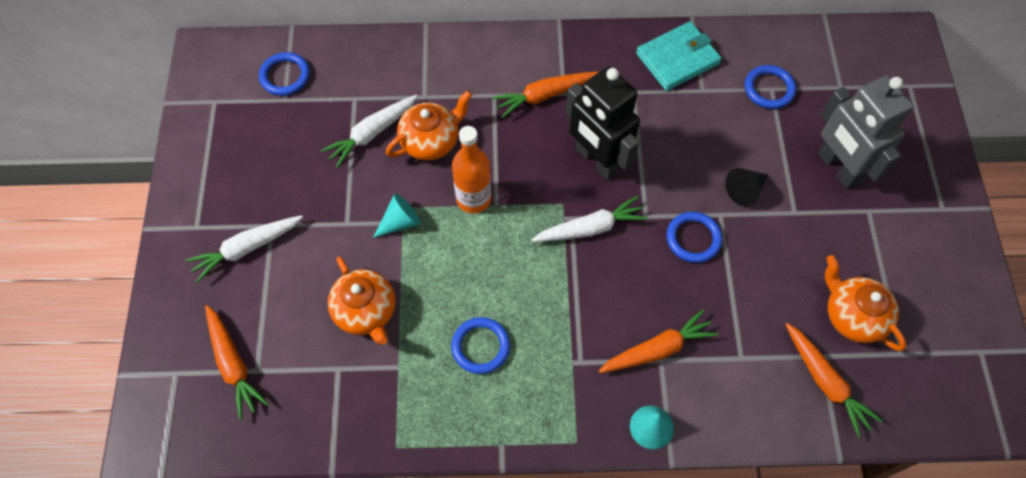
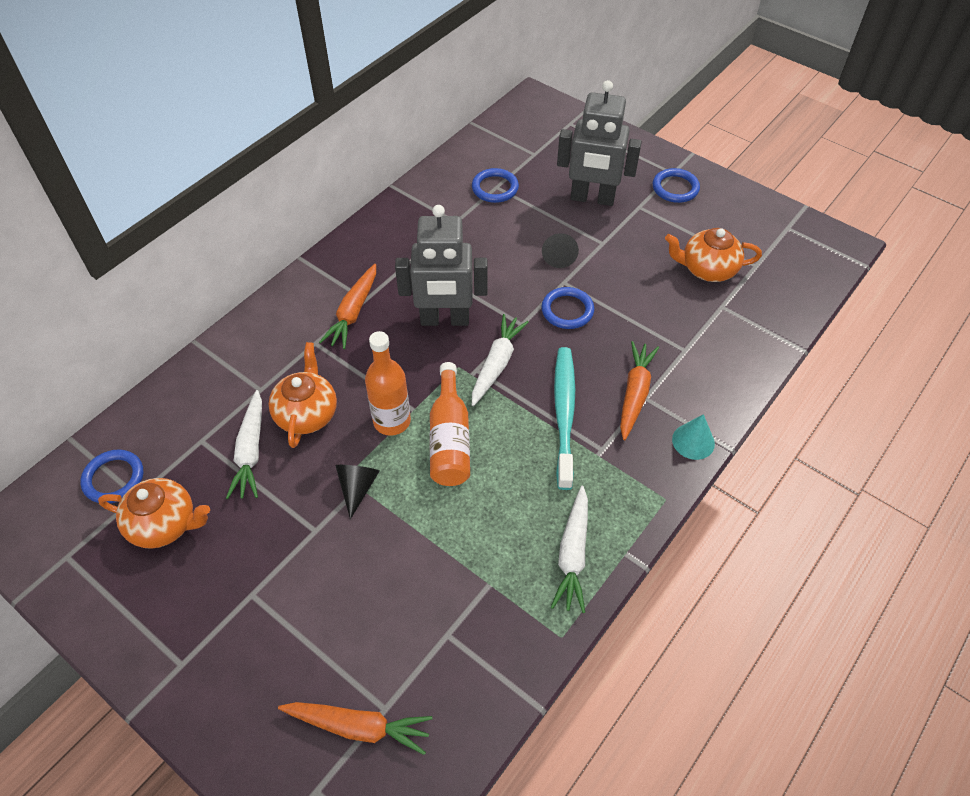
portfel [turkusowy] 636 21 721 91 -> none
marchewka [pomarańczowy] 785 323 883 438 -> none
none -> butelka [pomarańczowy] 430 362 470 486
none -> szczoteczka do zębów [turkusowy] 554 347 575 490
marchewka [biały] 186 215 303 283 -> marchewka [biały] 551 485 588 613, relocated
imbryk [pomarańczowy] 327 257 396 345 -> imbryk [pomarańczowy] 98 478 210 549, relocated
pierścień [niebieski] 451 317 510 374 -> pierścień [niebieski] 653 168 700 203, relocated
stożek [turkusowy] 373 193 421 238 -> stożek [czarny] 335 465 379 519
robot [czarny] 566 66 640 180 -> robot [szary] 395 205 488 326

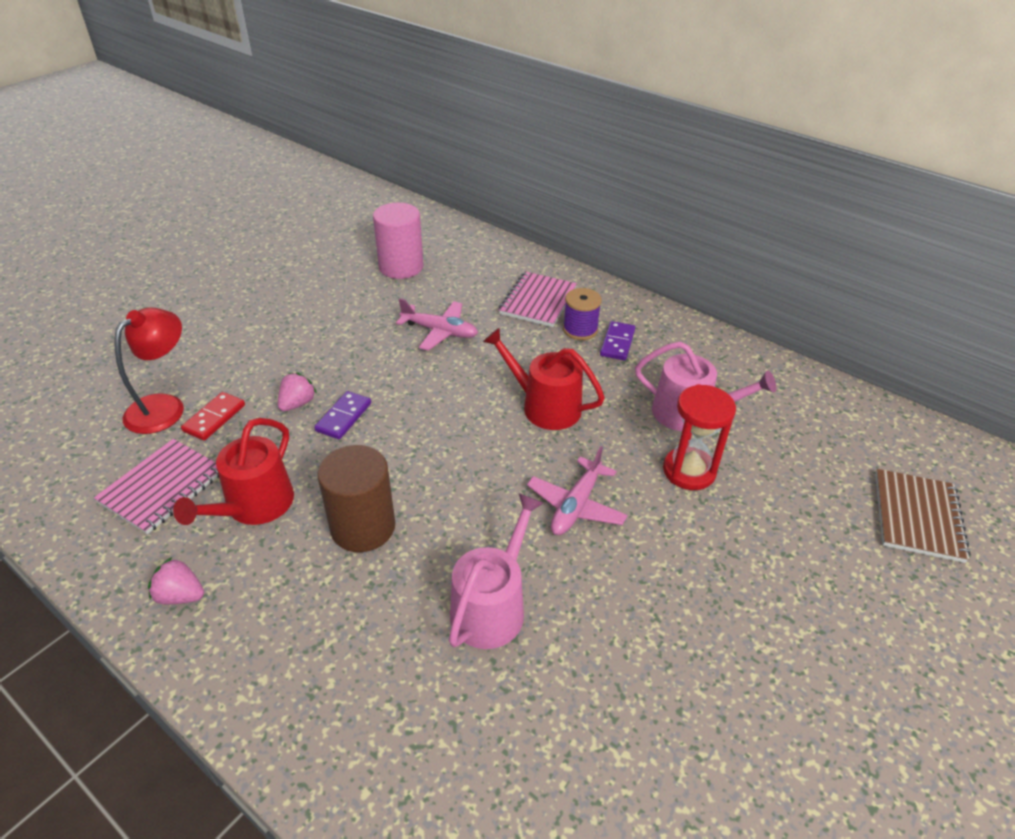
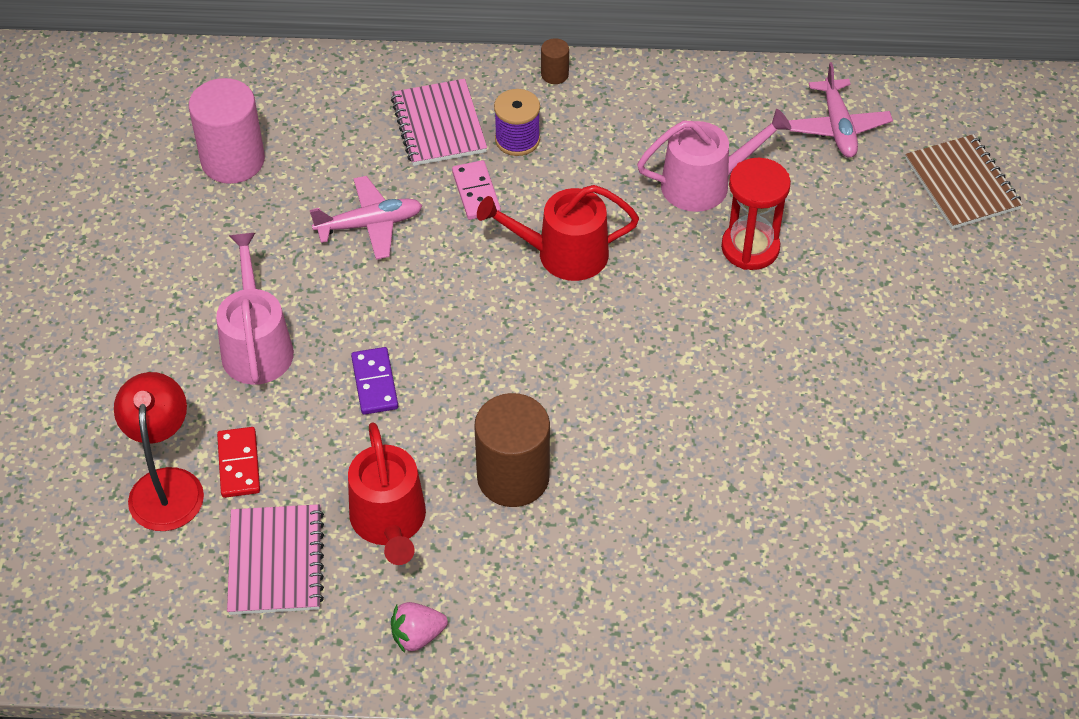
truskawka [różowy] 278 373 317 411 -> none
kostka domina [fioletowy] 600 321 635 360 -> none
none -> kostka domina [różowy] 452 160 501 220
none -> walec [brązowy] 541 38 569 84
konewka [różowy] 449 493 544 649 -> konewka [różowy] 216 233 294 385, relocated
samolot [różowy] 527 446 628 535 -> samolot [różowy] 788 62 893 158, relocated

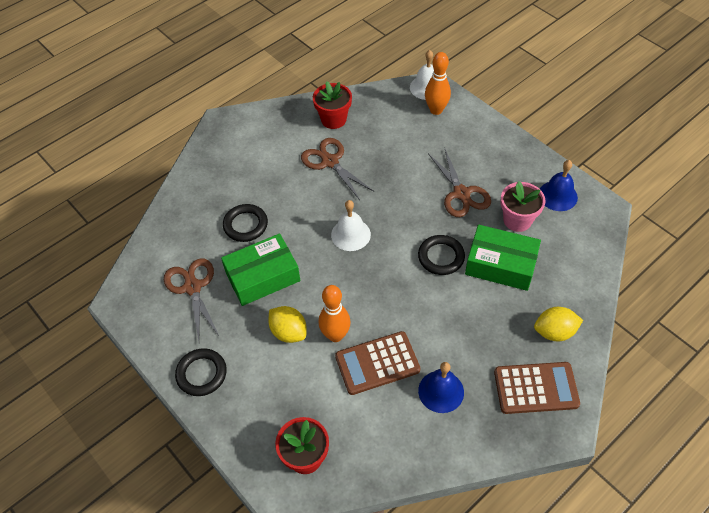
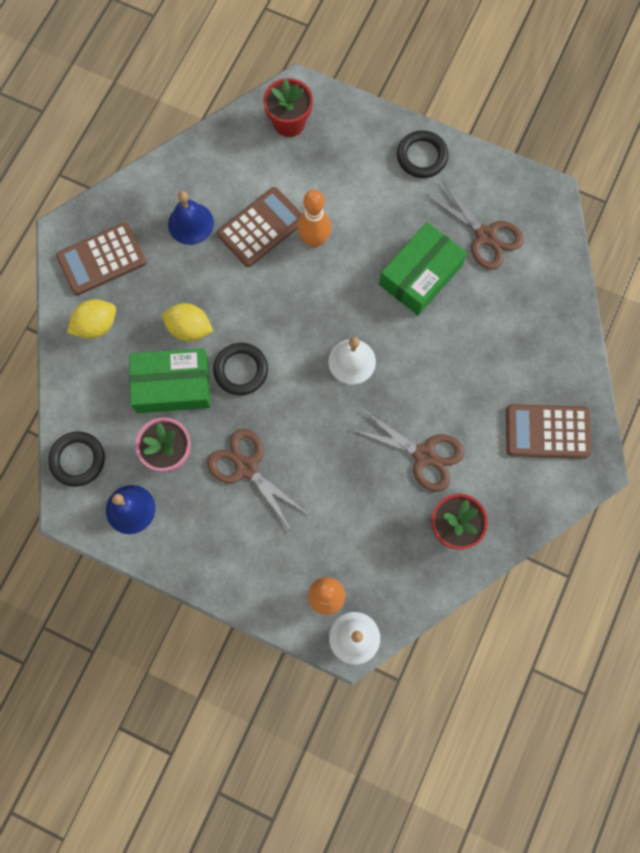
none -> kalkulator [brązowy] 506 404 591 459
pierścień [czarny] 223 204 268 242 -> pierścień [czarny] 48 432 105 487, relocated
cytryna [żółty] 268 306 307 343 -> cytryna [żółty] 162 303 213 342, relocated

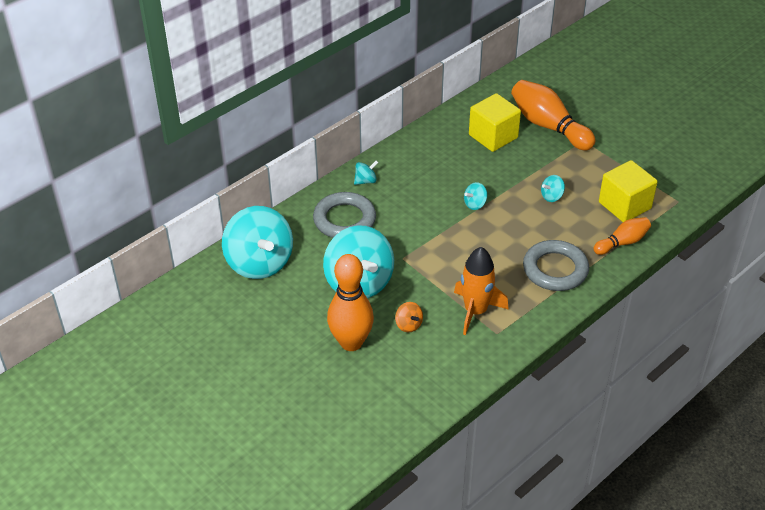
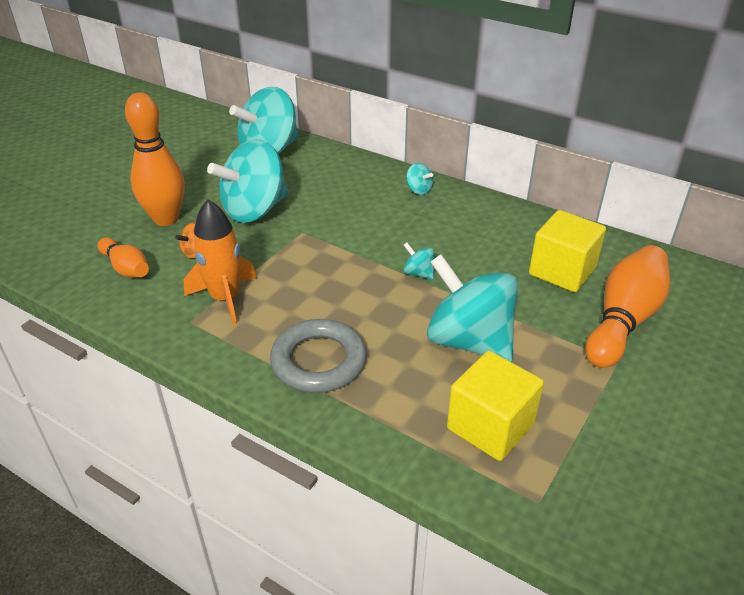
pierścień [szary] 313 192 376 238 -> none
kręgiel [pomarańczowy] 593 217 651 255 -> kręgiel [pomarańczowy] 98 237 149 278, relocated
bączek [turkusowy] 541 175 565 202 -> bączek [turkusowy] 427 255 518 362, x2.48

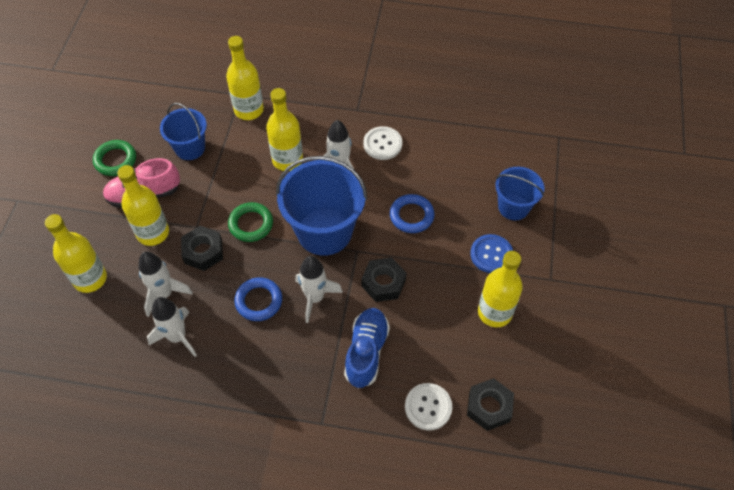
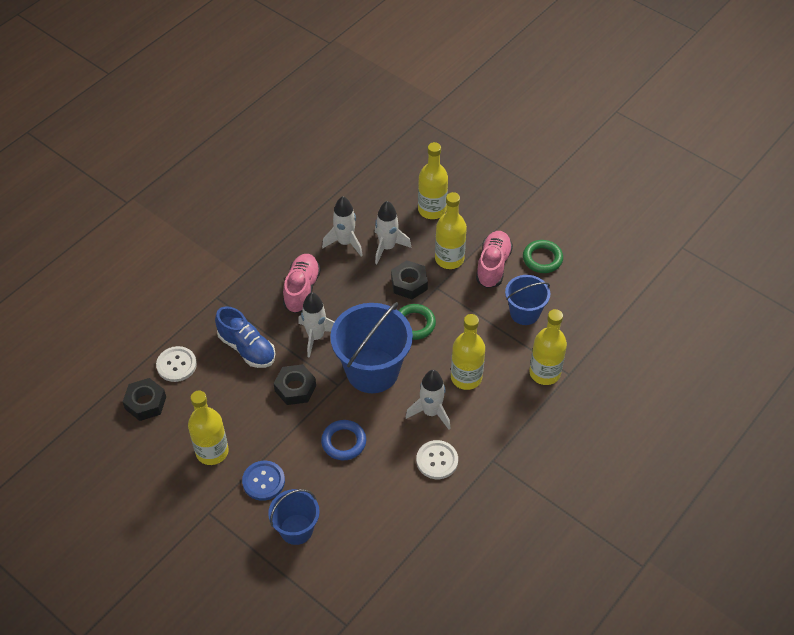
pierścień [niebieski] 234 277 282 321 -> none
none -> but [różowy] 283 254 321 313

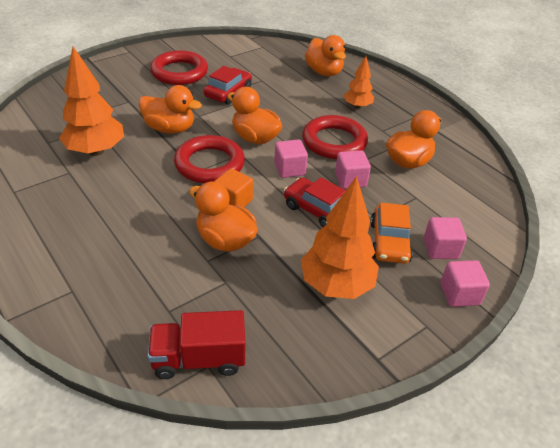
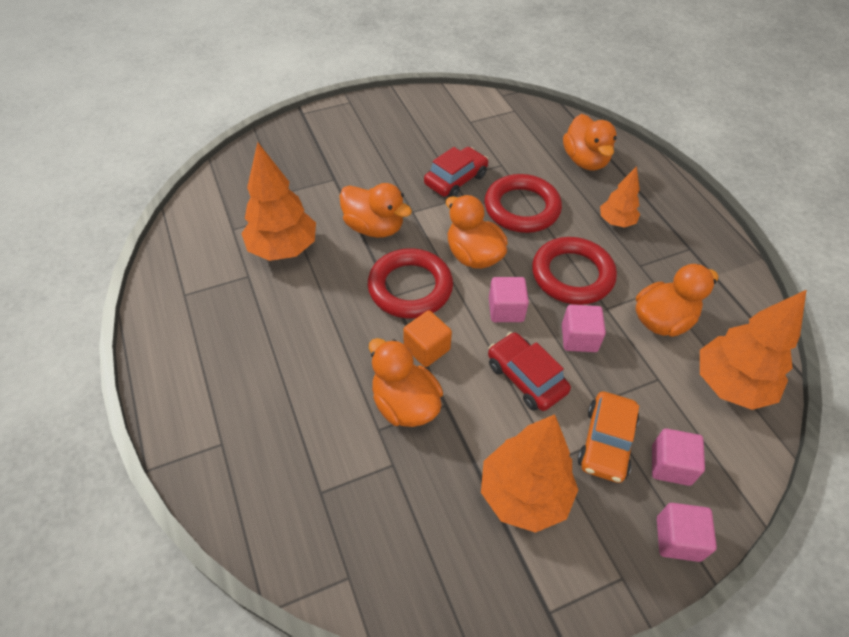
ciężarówka [czerwony] 148 310 245 379 -> none
none -> drzewko [pomarańczowy] 700 290 806 410
pierścień [czerwony] 150 50 208 85 -> pierścień [czerwony] 485 174 562 233, relocated

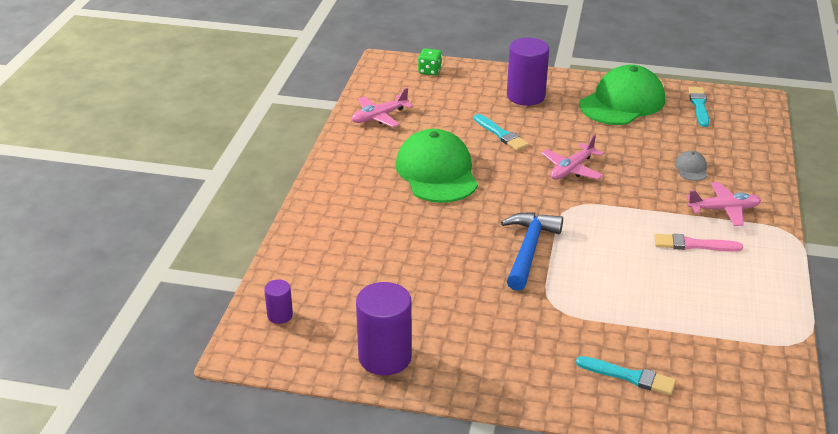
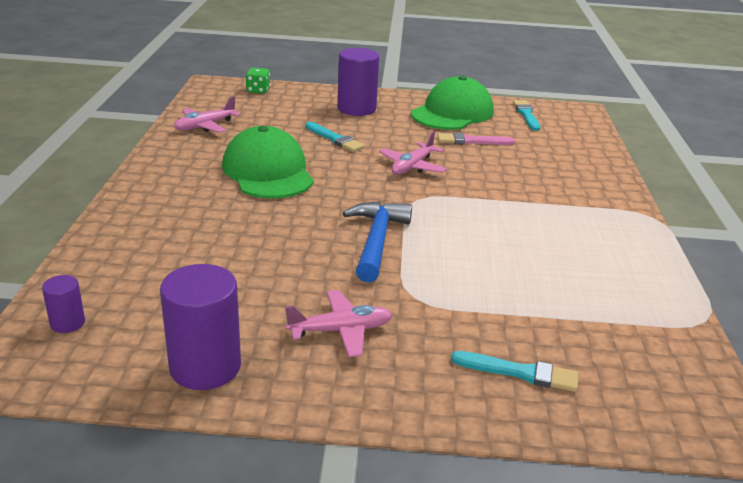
czapka [szary] 675 151 707 181 -> none
pędzel [różowy] 655 234 743 252 -> pędzel [różowy] 437 133 515 145, relocated
samolot [różowy] 686 182 761 226 -> samolot [różowy] 285 290 393 357, relocated

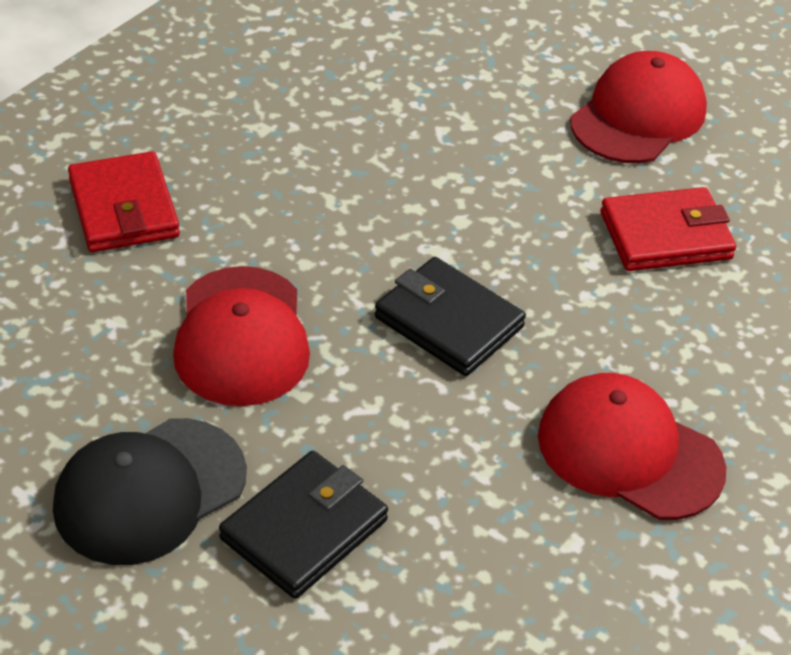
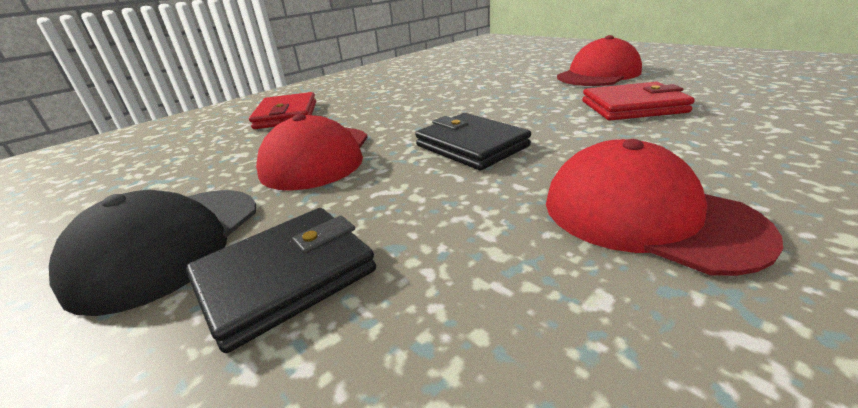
czapka [czarny] 53 418 247 565 -> czapka [czarny] 49 190 256 316, 45 degrees counterclockwise

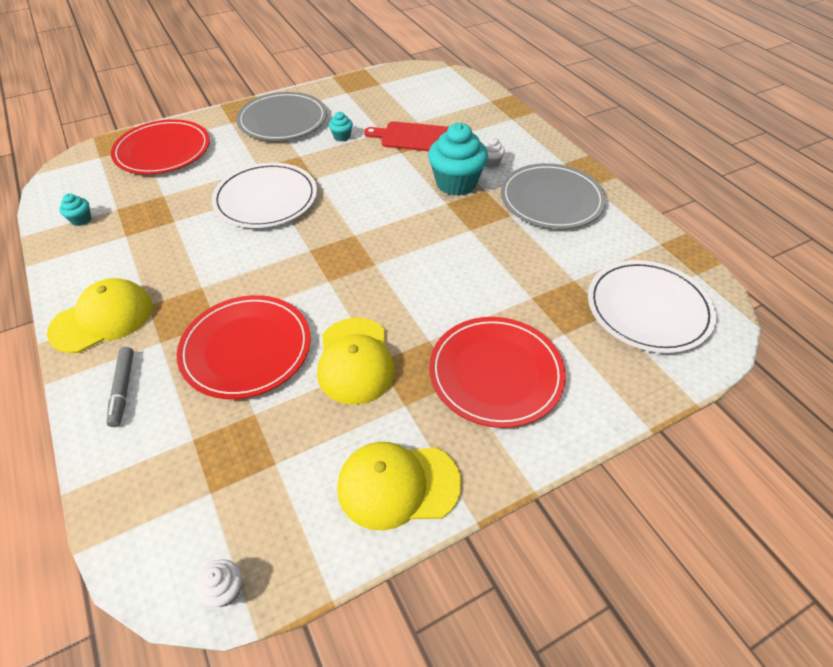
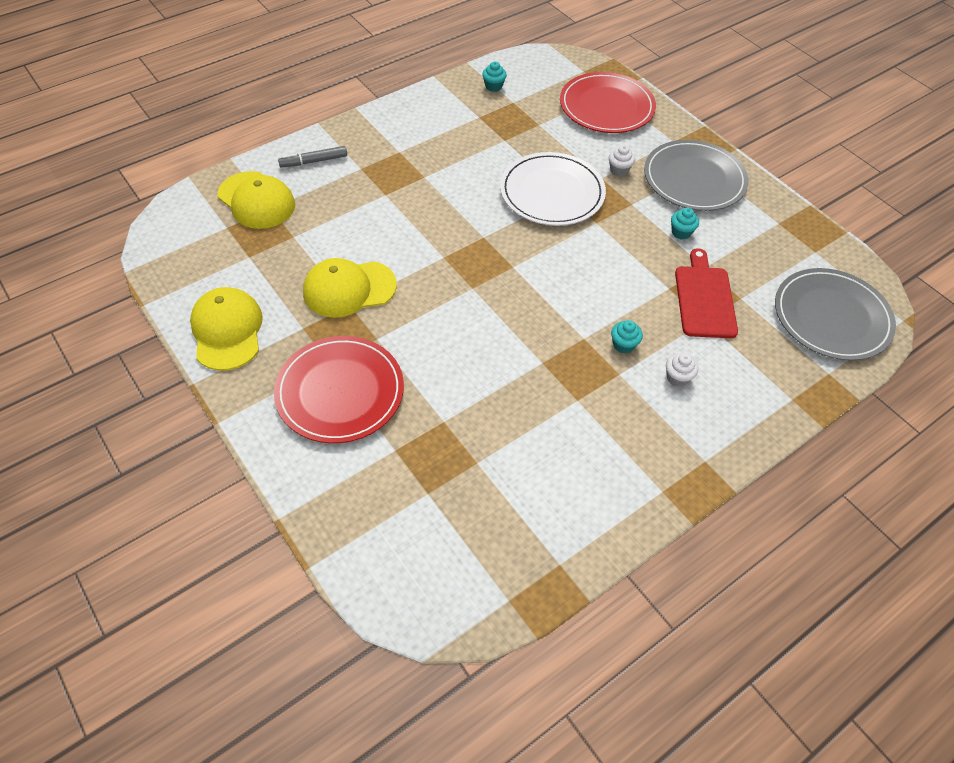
talerz [czerwony] 177 295 311 399 -> none
talerz [biały] 588 260 716 353 -> none
czapka [żółty] 47 278 153 353 -> czapka [żółty] 218 171 295 229, relocated
muffinka [biały] 195 559 242 607 -> muffinka [biały] 609 145 635 176, relocated
talerz [szary] 501 163 606 229 -> talerz [szary] 775 268 896 361, relocated
muffinka [turkusowy] 428 123 488 196 -> muffinka [turkusowy] 611 320 643 354, x0.45

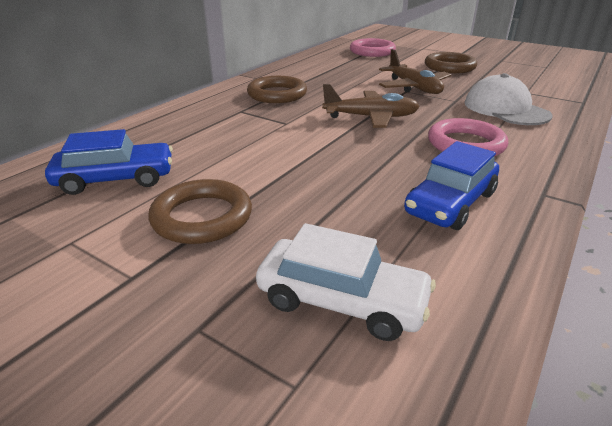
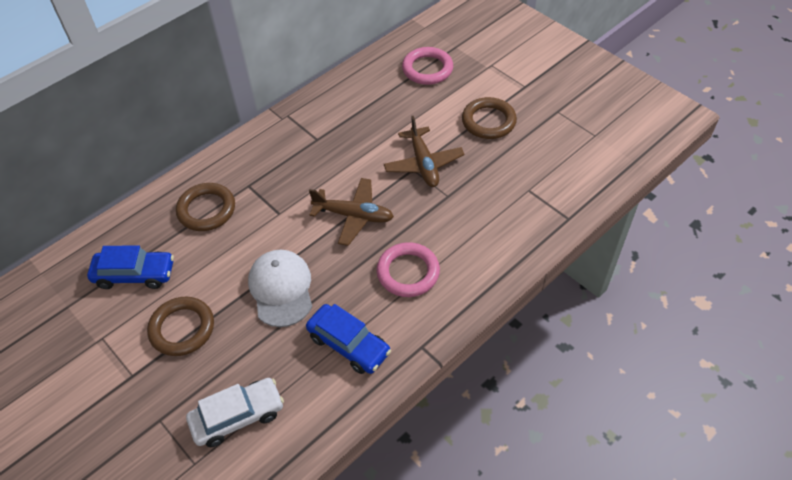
pierścień [brązowy] 247 76 307 103 -> pierścień [brązowy] 176 183 235 231, relocated
czapka [biały] 465 73 552 125 -> czapka [biały] 248 250 312 327, relocated
samochód [biały] 256 223 436 341 -> samochód [biały] 186 378 284 447, 60 degrees counterclockwise
samochód [niebieski] 404 141 499 230 -> samochód [niebieski] 306 304 391 374, 105 degrees counterclockwise

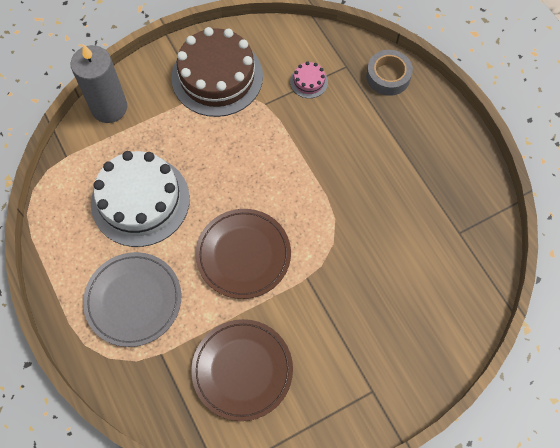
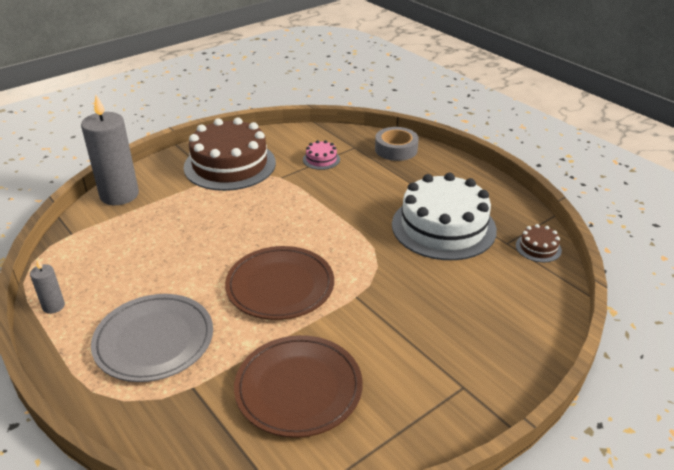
none -> świeca [szary] 30 259 65 314
none -> tort [brązowy] 516 224 562 262
tort [biały] 91 151 190 247 -> tort [biały] 392 173 497 260, relocated

